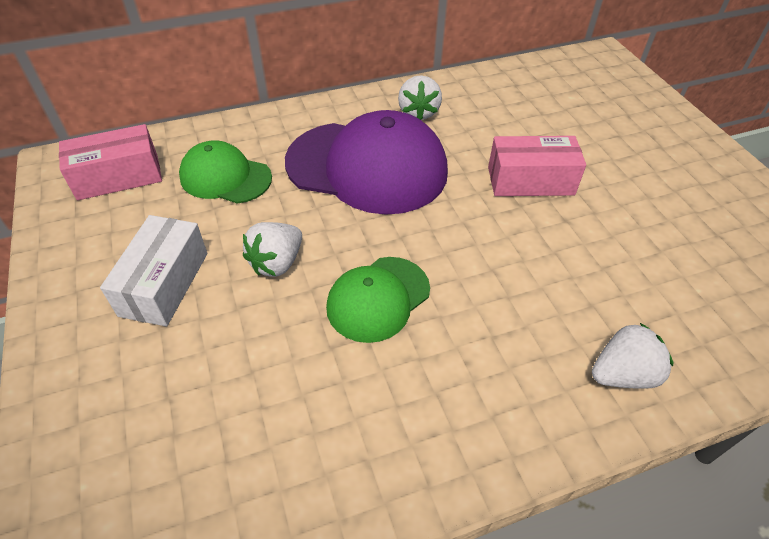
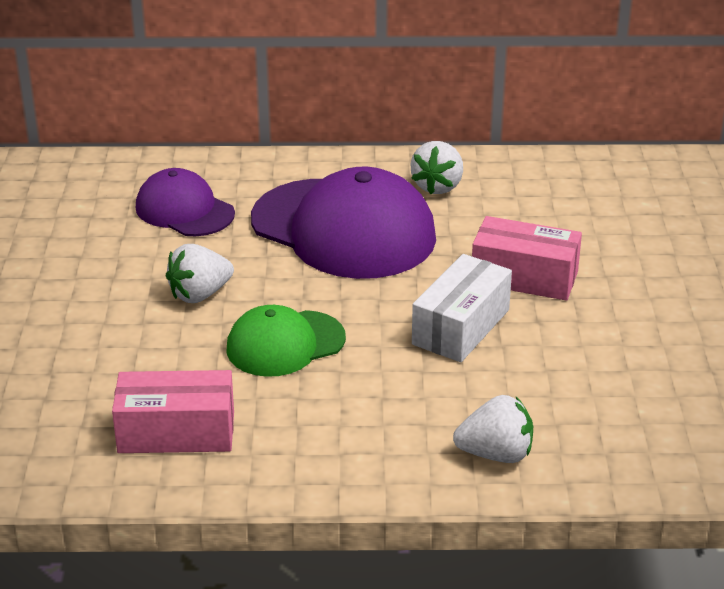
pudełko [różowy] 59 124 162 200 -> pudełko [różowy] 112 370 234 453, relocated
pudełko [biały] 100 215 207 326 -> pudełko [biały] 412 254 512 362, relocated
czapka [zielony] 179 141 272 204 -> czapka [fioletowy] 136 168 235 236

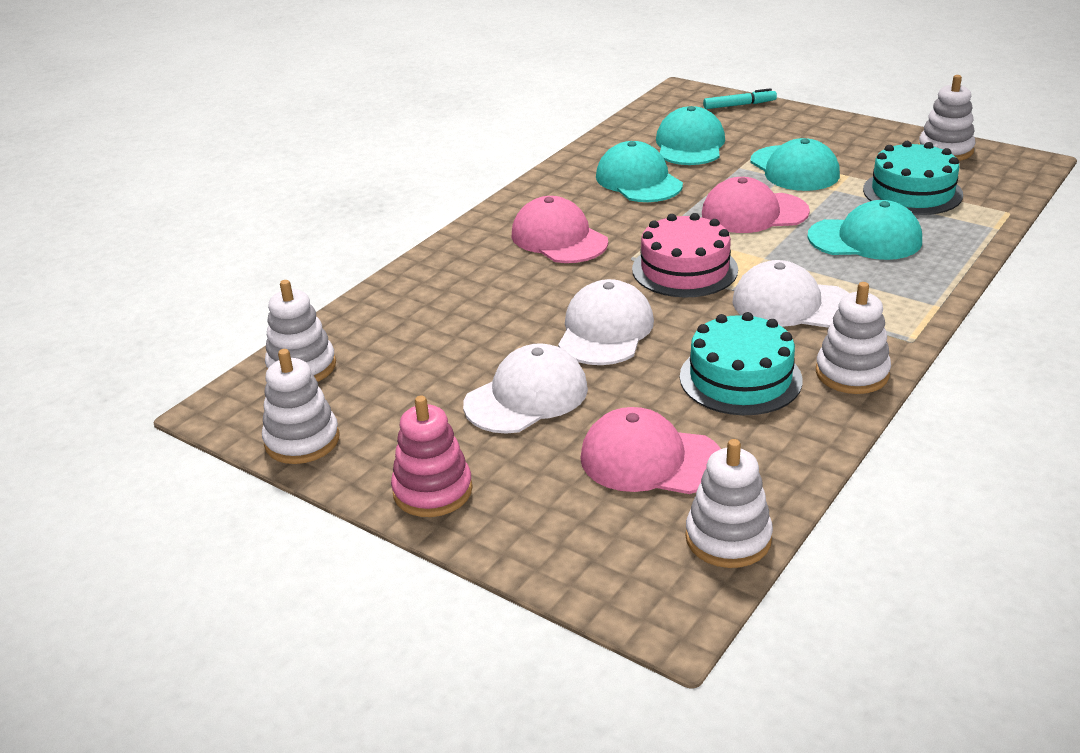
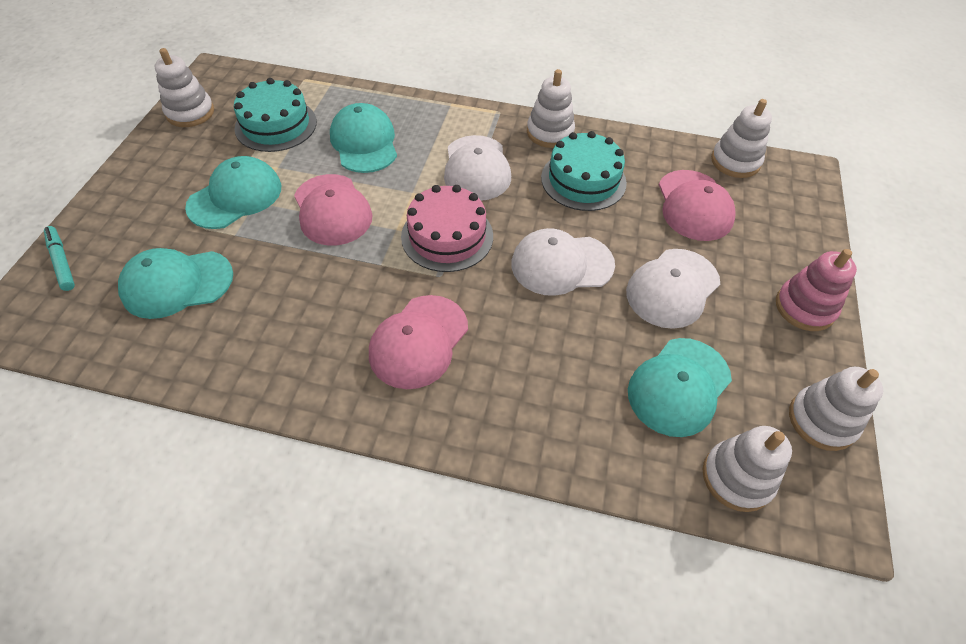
czapka [turkusowy] 596 141 683 202 -> czapka [turkusowy] 628 338 732 437, relocated
czapka [biały] 463 343 588 434 -> czapka [biały] 626 249 720 329, 75 degrees counterclockwise

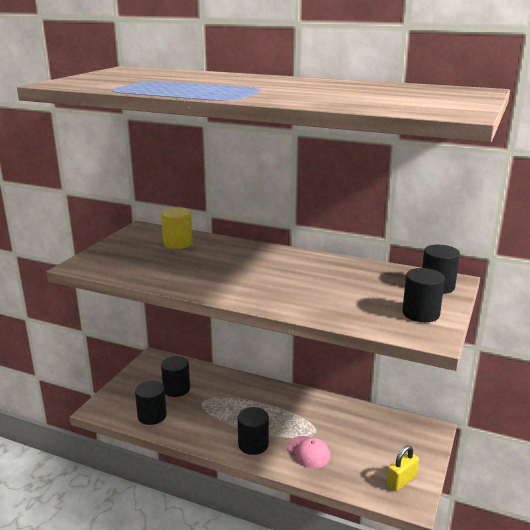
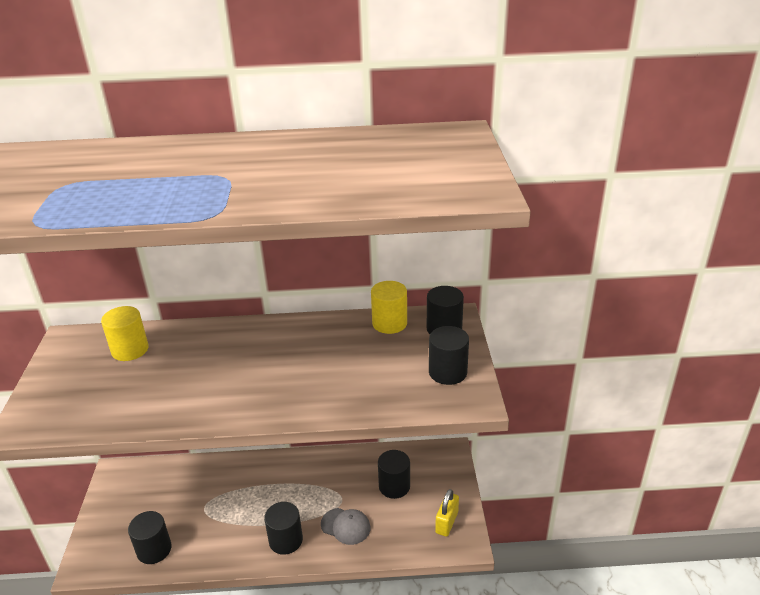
none -> walec [żółty] 371 281 407 334
walec [czarny] 161 356 190 397 -> walec [czarny] 378 450 410 499, relocated
czapka [różowy] 287 436 330 468 -> czapka [szary] 321 508 371 545

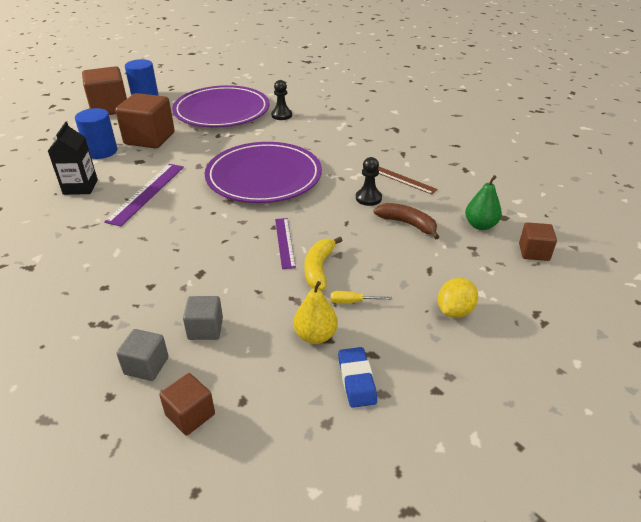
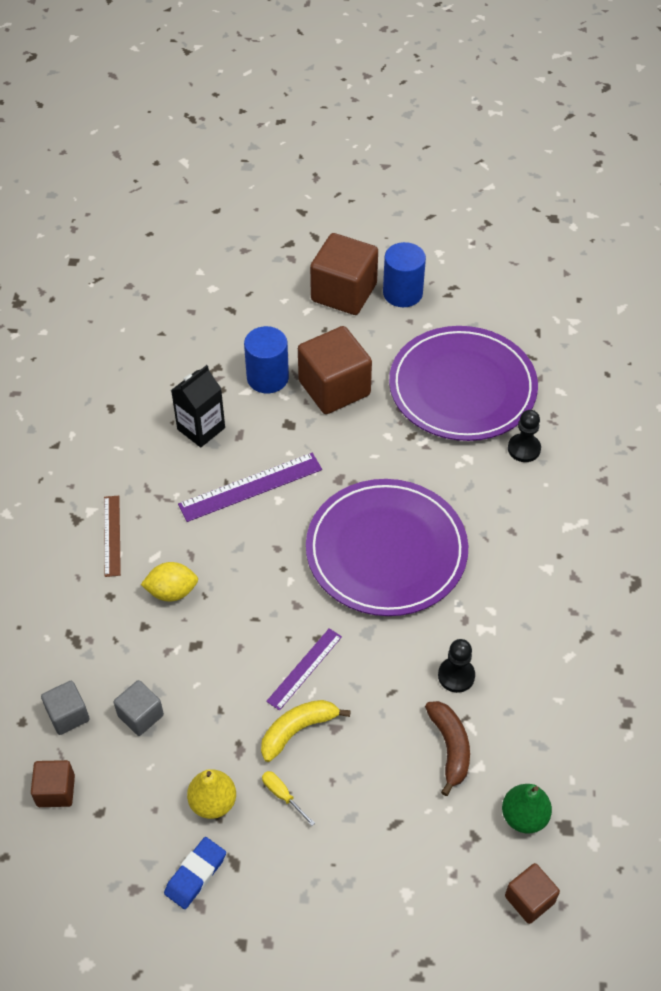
linijka [brązowy] 378 167 438 195 -> linijka [brązowy] 104 496 121 577, relocated
cytryna [żółty] 438 278 478 318 -> cytryna [żółty] 141 562 198 602, relocated

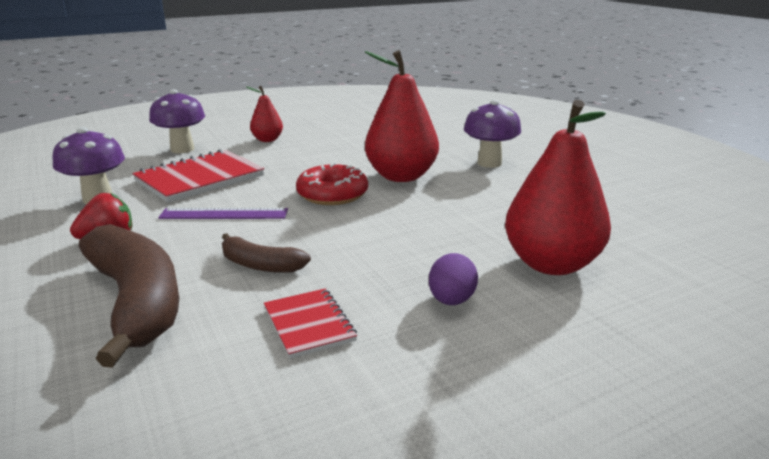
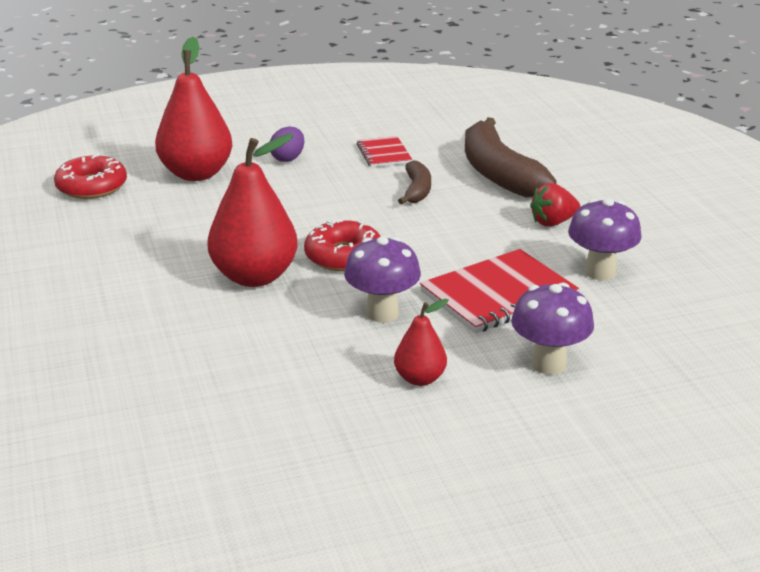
linijka [fioletowy] 158 208 288 219 -> none
none -> donut [czerwony] 54 153 127 199
grzyb [fioletowy] 464 100 521 168 -> grzyb [fioletowy] 344 237 421 323, relocated
banan [brązowy] 222 233 311 273 -> banan [brązowy] 398 160 431 204, 60 degrees clockwise

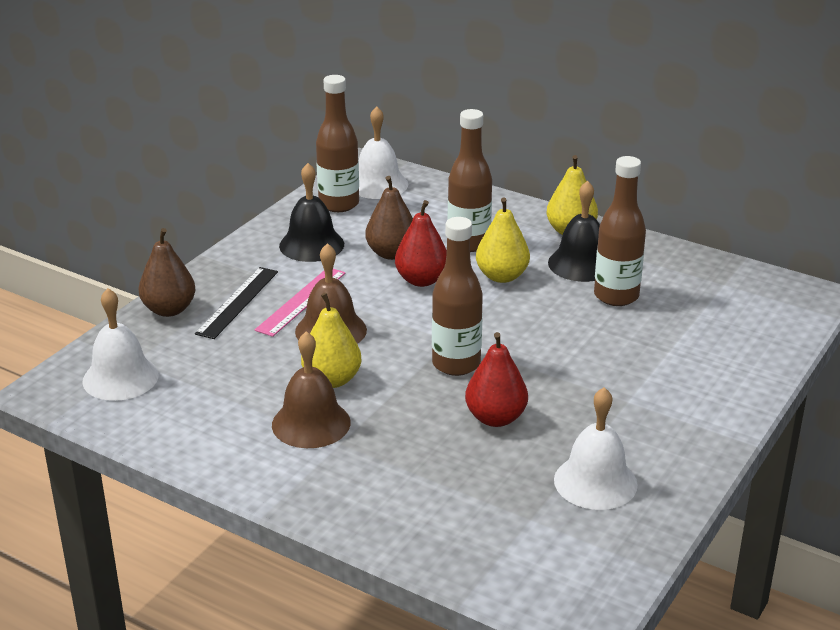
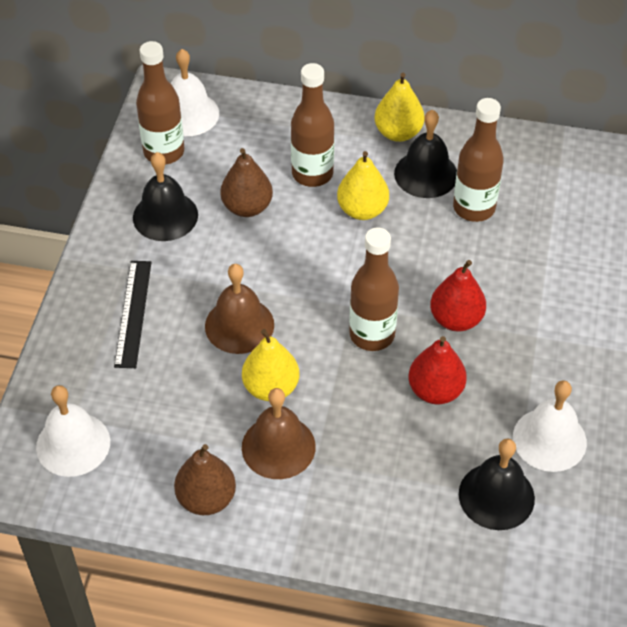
linijka [różowy] 255 269 346 337 -> none
none -> dzwonek [czarny] 459 438 535 530
gruszka [brązowy] 138 228 196 317 -> gruszka [brązowy] 174 444 236 515, relocated
gruszka [czerwony] 395 200 447 287 -> gruszka [czerwony] 430 260 486 331, relocated

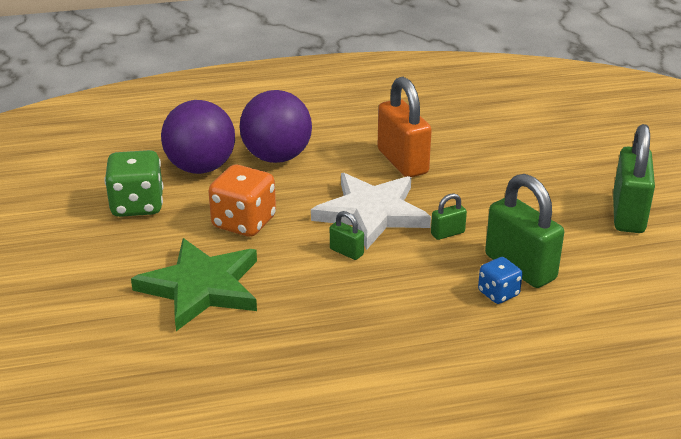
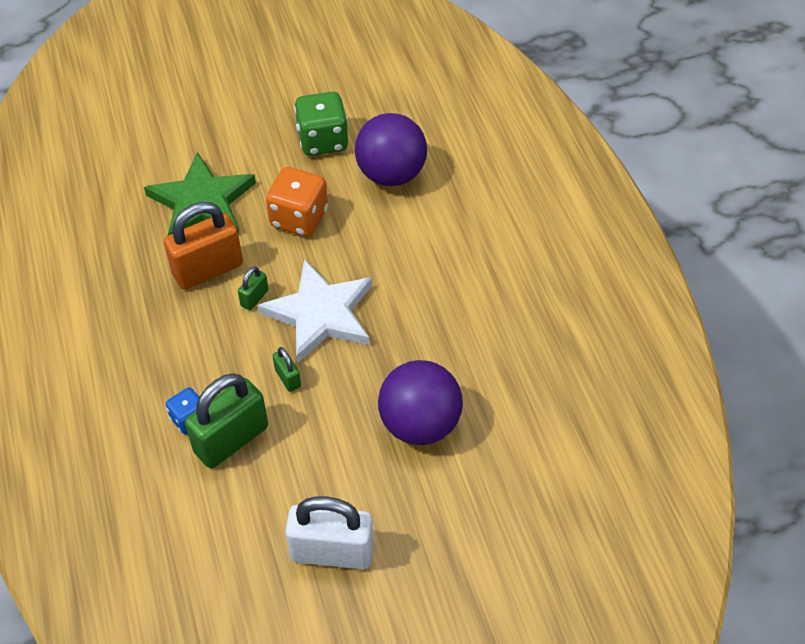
piłka [fioletowy] 240 90 312 163 -> piłka [fioletowy] 378 360 463 445, relocated
kłódka [pomarańczowy] 378 77 432 177 -> kłódka [pomarańczowy] 164 202 243 290, relocated
kłódka [zielony] 613 124 655 233 -> kłódka [biały] 285 497 374 569

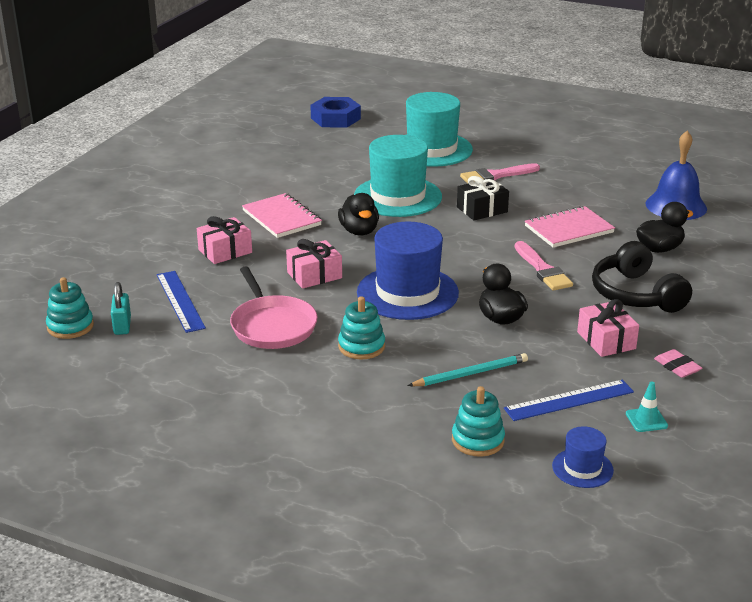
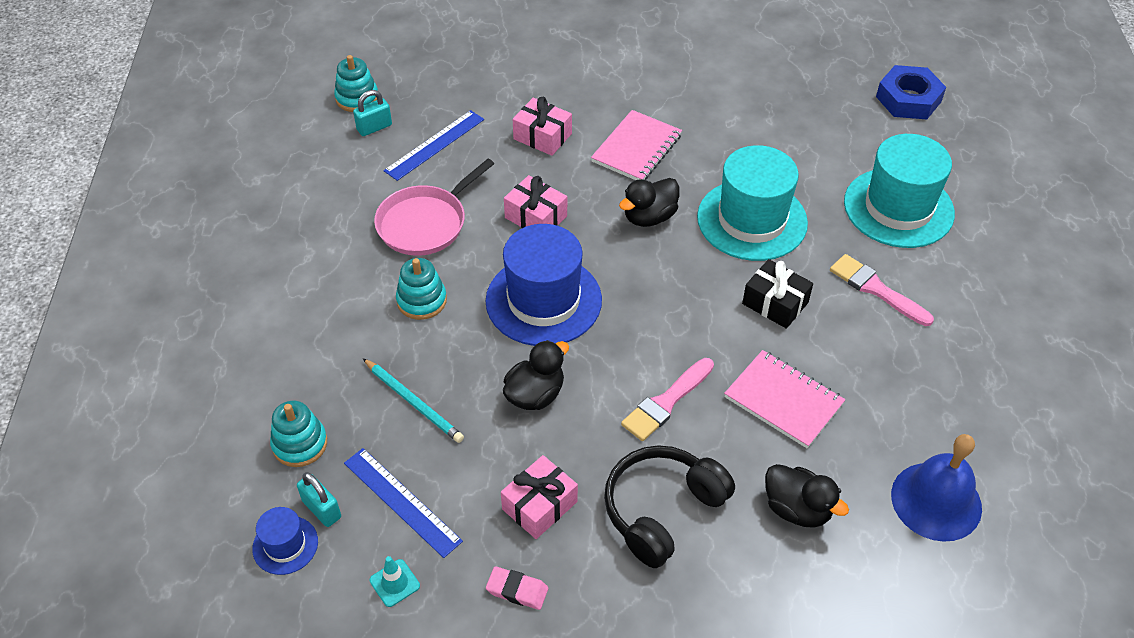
none -> kłódka [turkusowy] 297 472 341 527
gumka do mazania [różowy] 654 349 702 378 -> gumka do mazania [różowy] 486 566 548 610, 75 degrees clockwise

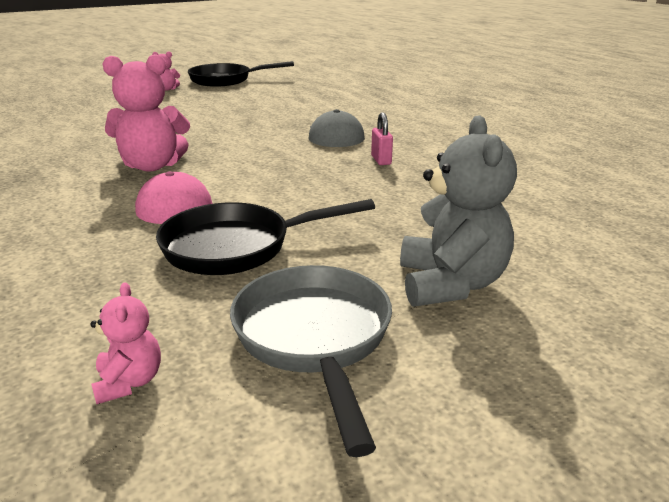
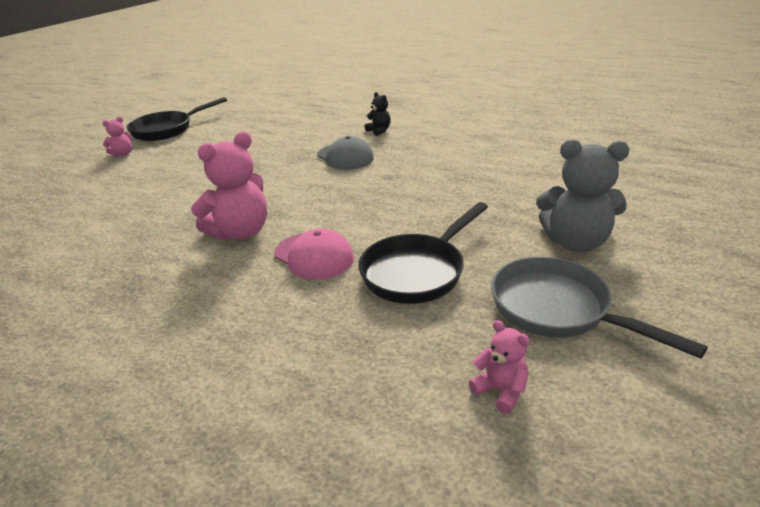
kłódka [różowy] 371 112 393 165 -> none
none -> miś [czarny] 365 92 391 136
miś [szary] 400 115 517 307 -> miś [szary] 536 139 630 252, 135 degrees clockwise

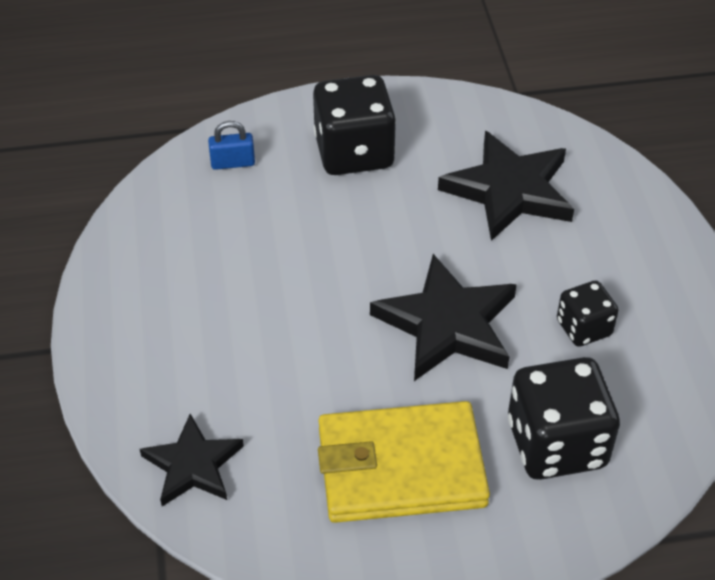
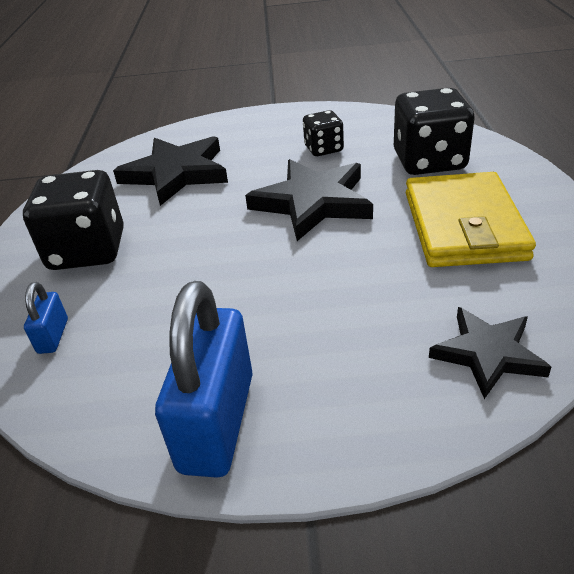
none -> kłódka [niebieski] 155 281 253 478

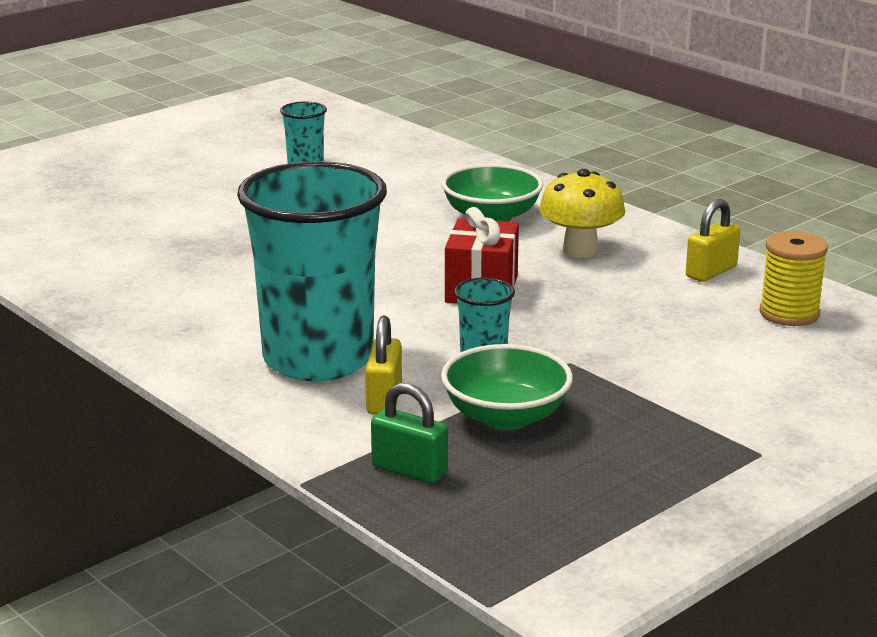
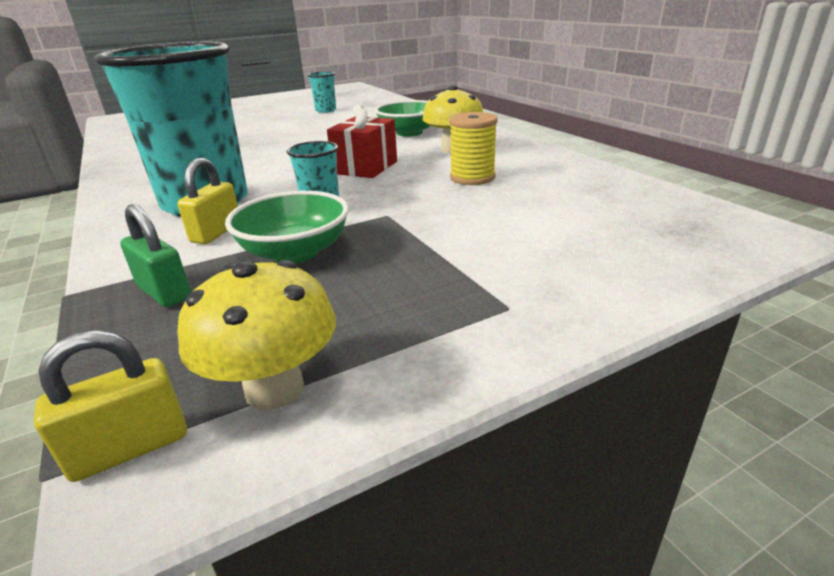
none -> grzyb [żółty] 177 260 336 410
kłódka [żółty] 686 199 740 282 -> kłódka [żółty] 34 330 187 482, relocated
szpulka [żółty] 759 231 828 326 -> szpulka [żółty] 449 112 498 185, relocated

